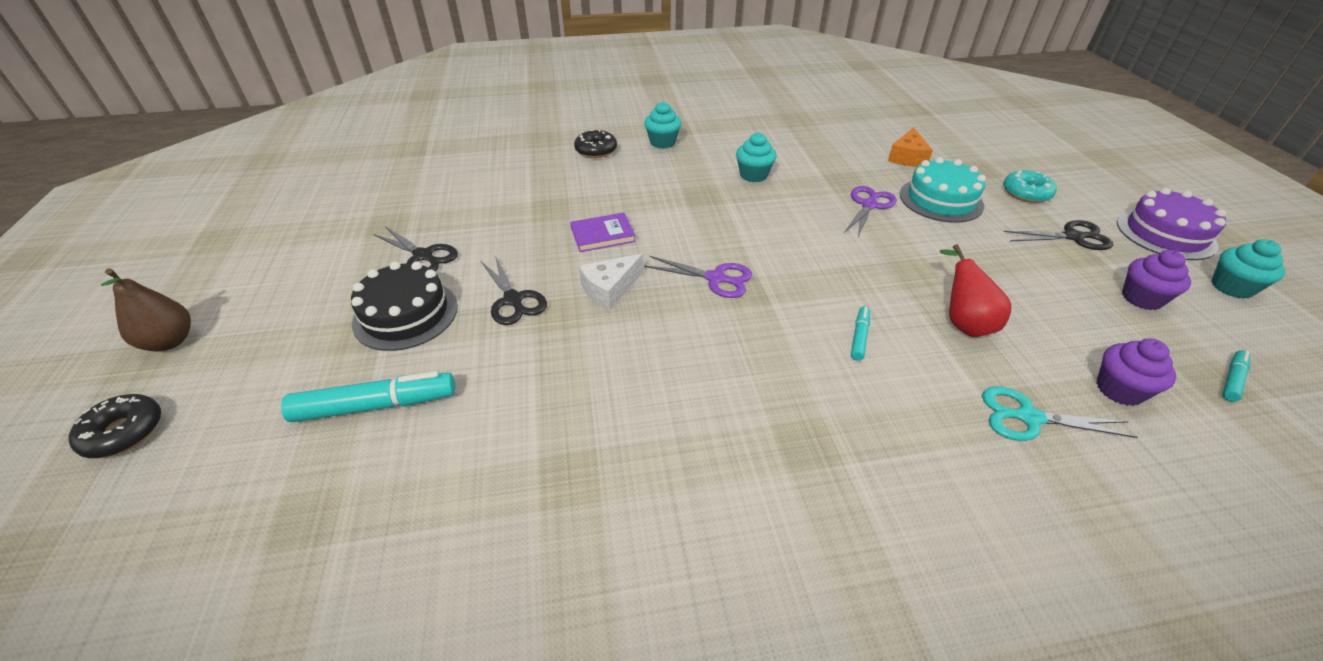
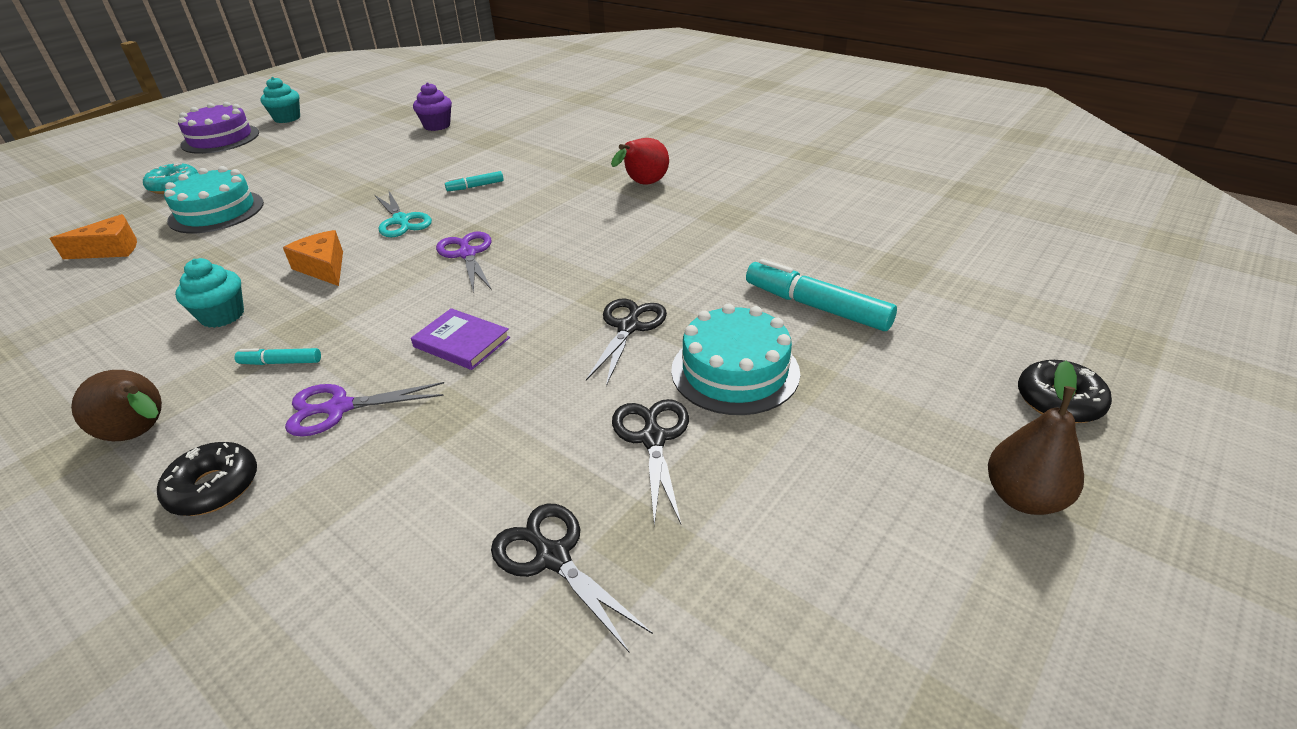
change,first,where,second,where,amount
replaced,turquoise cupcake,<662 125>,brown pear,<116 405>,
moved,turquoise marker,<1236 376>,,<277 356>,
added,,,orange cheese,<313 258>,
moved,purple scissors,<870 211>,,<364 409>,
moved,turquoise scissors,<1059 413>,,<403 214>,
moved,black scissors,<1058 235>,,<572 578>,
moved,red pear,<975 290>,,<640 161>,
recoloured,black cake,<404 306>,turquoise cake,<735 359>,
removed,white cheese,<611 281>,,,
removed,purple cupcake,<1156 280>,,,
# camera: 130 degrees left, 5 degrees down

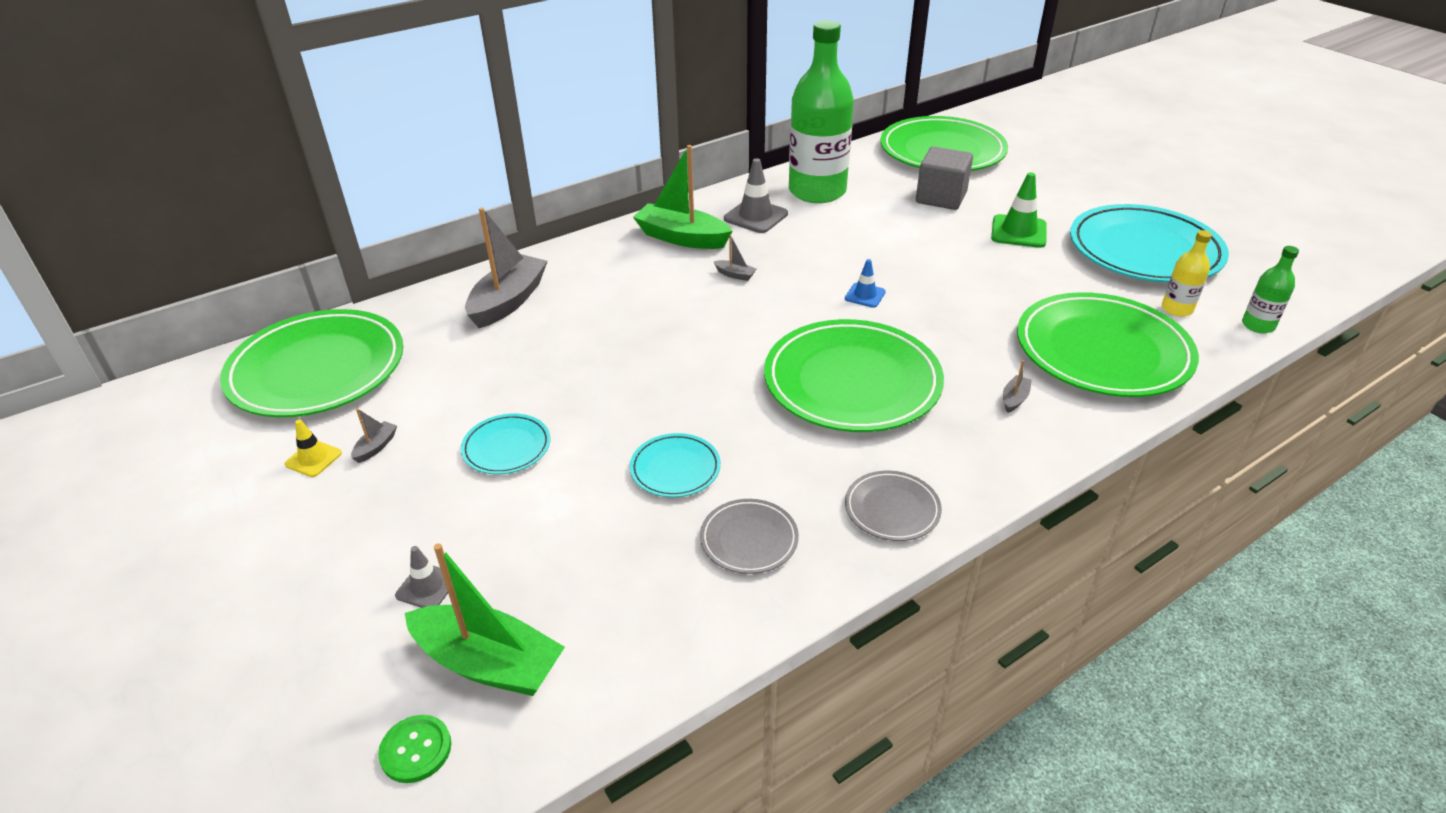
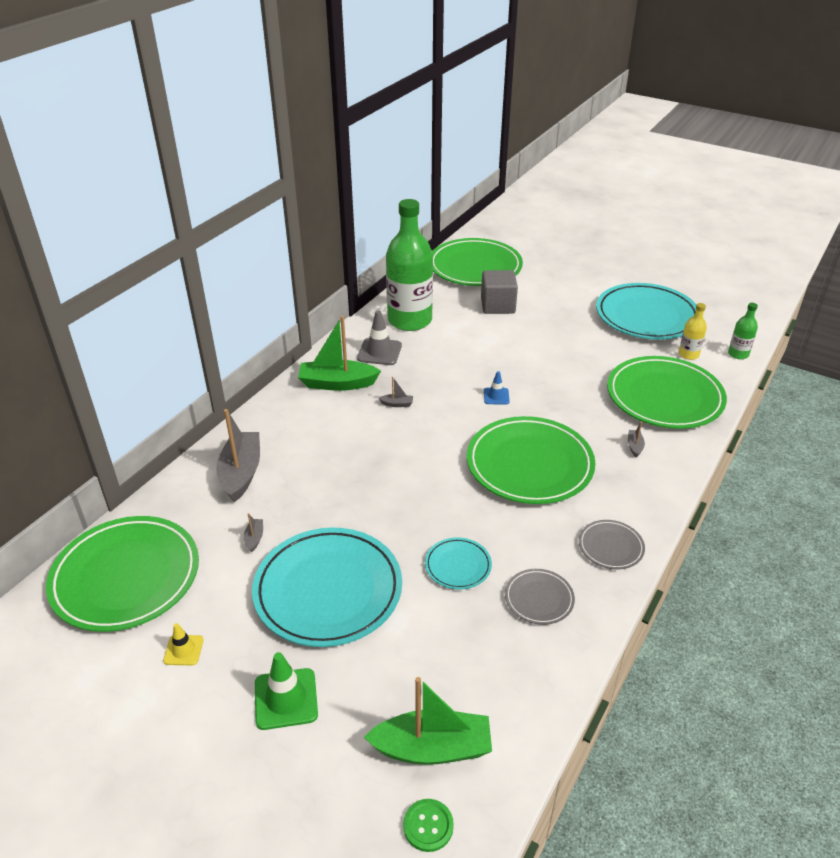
change,first,where,second,where,amount
moved,grey boat,<374 435>,,<253 533>,
resized,turquoise plate,<505 444>,,<327 587>,x2.16
moved,green traffic cone,<1019 210>,,<286 691>,
removed,grey traffic cone,<421 577>,,,
# camera: 25 degrees left, 0 degrees up

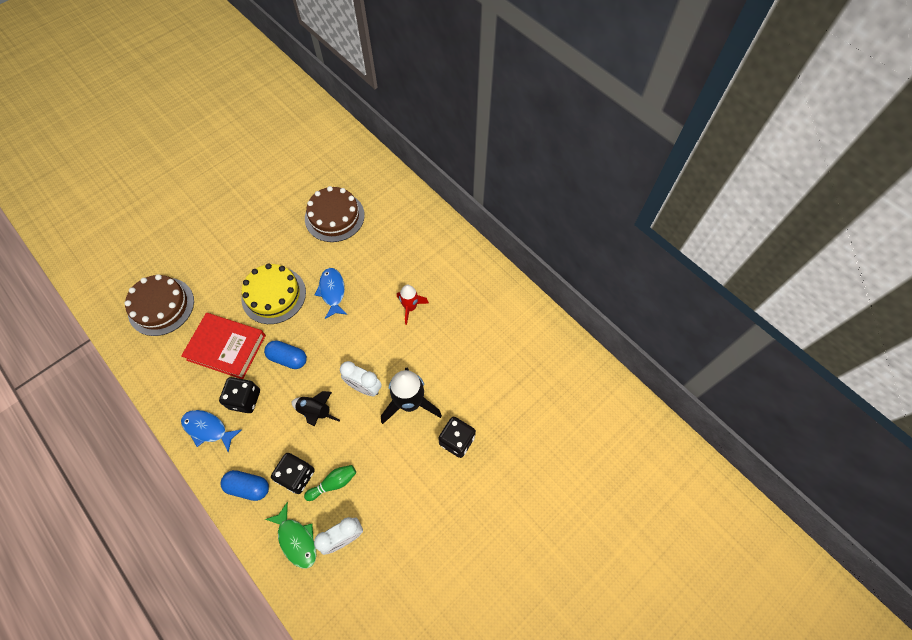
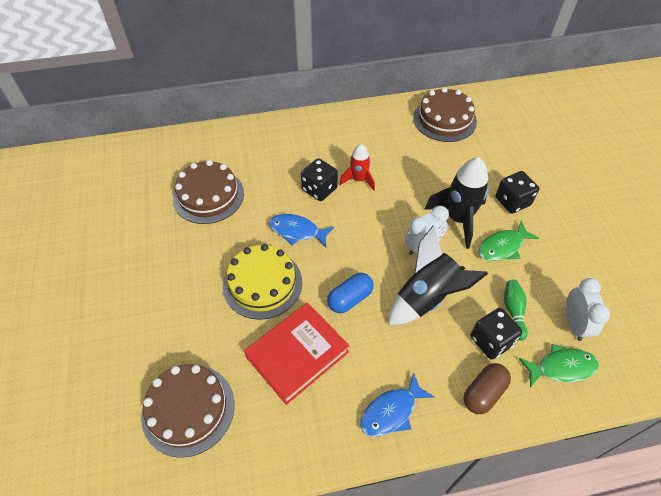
change,first,where,second,where,amount
moved,black dice,<239 395>,,<319 179>,
resized,black rocket,<316 409>,,<438 275>,x1.68
added,,,brown cake,<445 114>,
recoloured,blue capsule,<245 485>,brown capsule,<487 388>,
added,,,green fish,<508 241>,
# camera: 60 degrees left, 10 degrees down

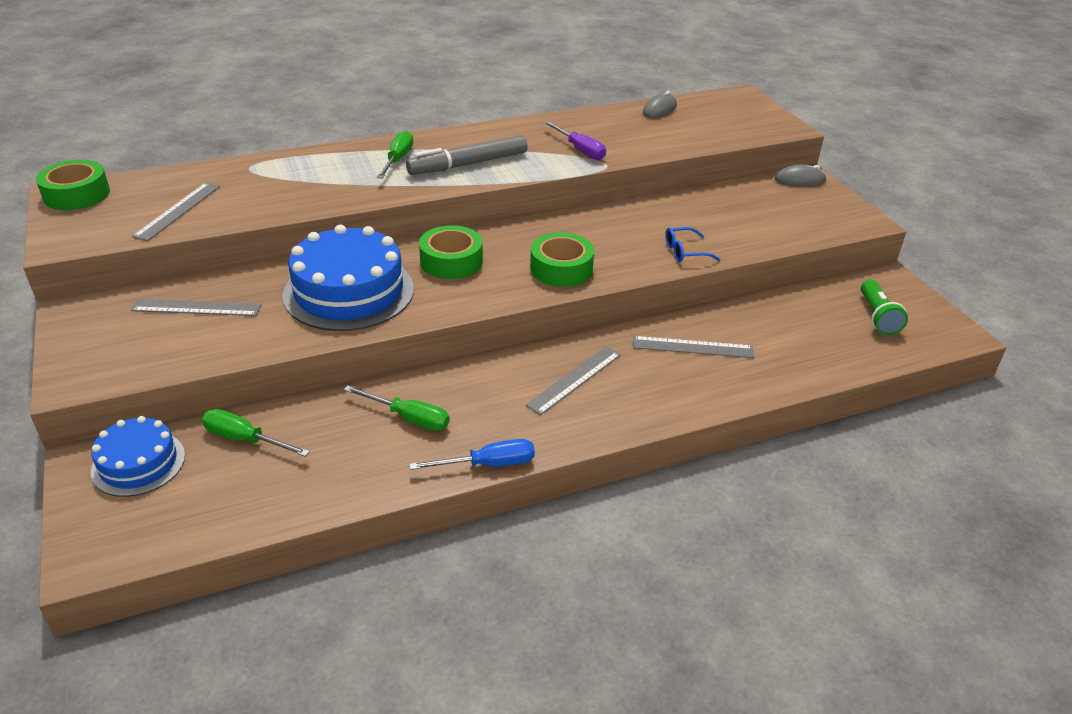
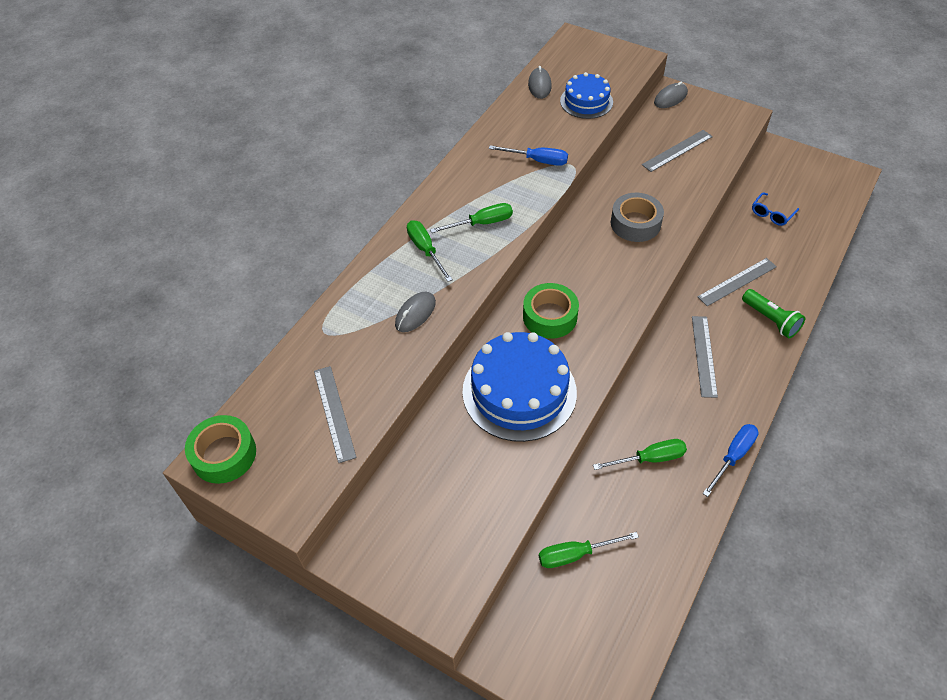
change,first,where,second,where,amount
added,,,grey mouse,<415 312>,
replaced,grey marker,<467 155>,green screwdriver,<471 218>,
recoloured,purple screwdriver,<575 140>,blue screwdriver,<528 155>,
moved,blue cake,<138 456>,,<586 95>,
added,,,grey tape,<637 217>,
moved,grey ruler,<196 307>,,<677 151>,
moved,green flashlight,<884 307>,,<773 313>,
moved,blue glasses,<692 244>,,<775 209>,
removed,green tape,<562 260>,,,
# camera: 35 degrees left, 15 degrees up

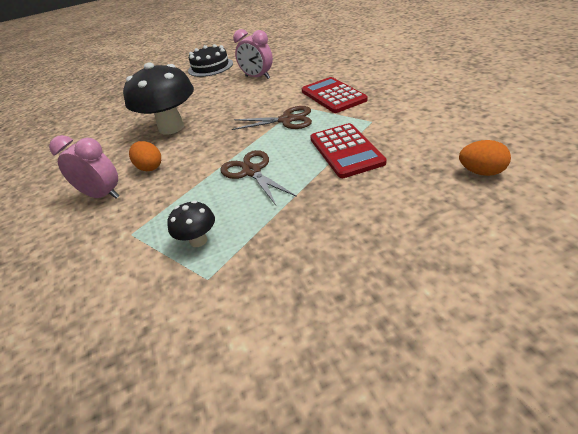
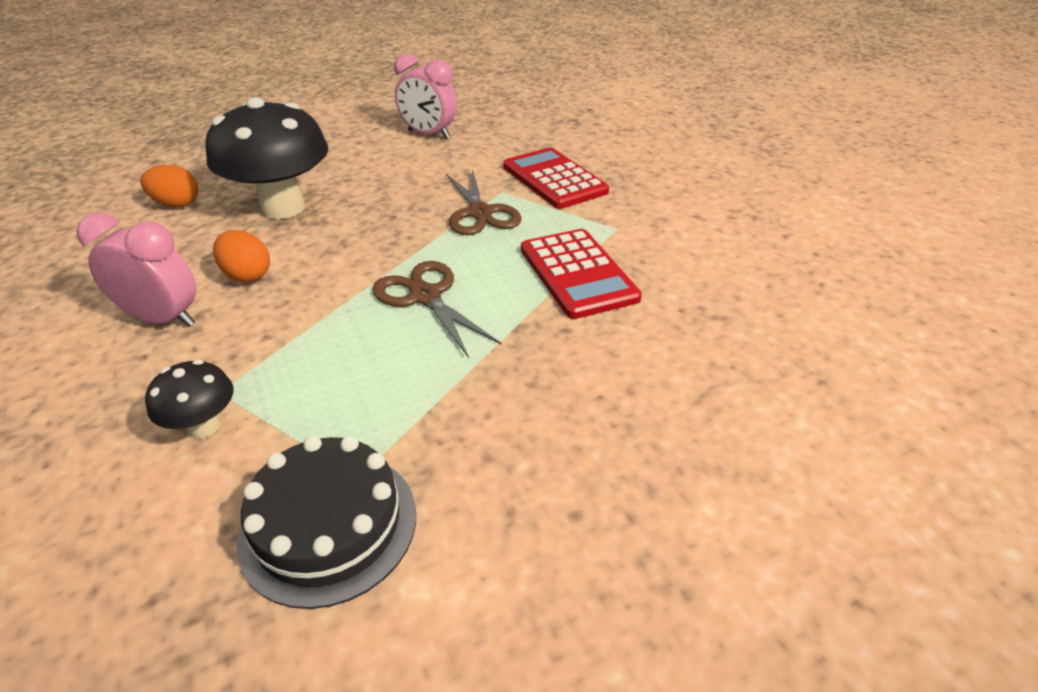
change,first,where,second,where,amount
moved,orange egg,<485 158>,,<169 186>,
moved,black mushroom,<191 224>,,<189 399>,
moved,black cake,<210 60>,,<326 522>,
turned,brown scissors,<272 118>,,<483 202>,75 degrees clockwise
# camera: 10 degrees left, 0 degrees up

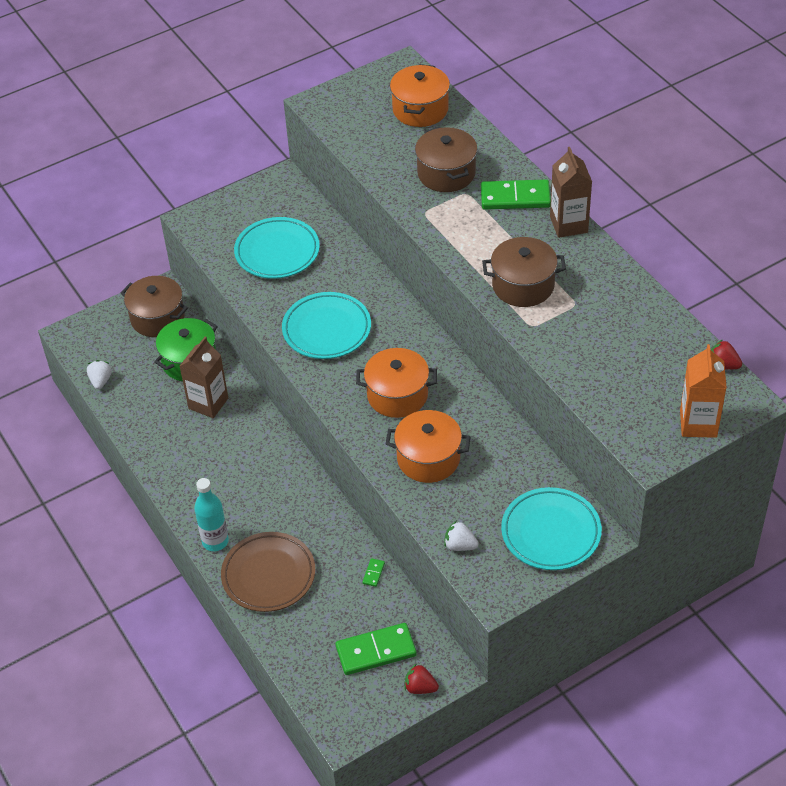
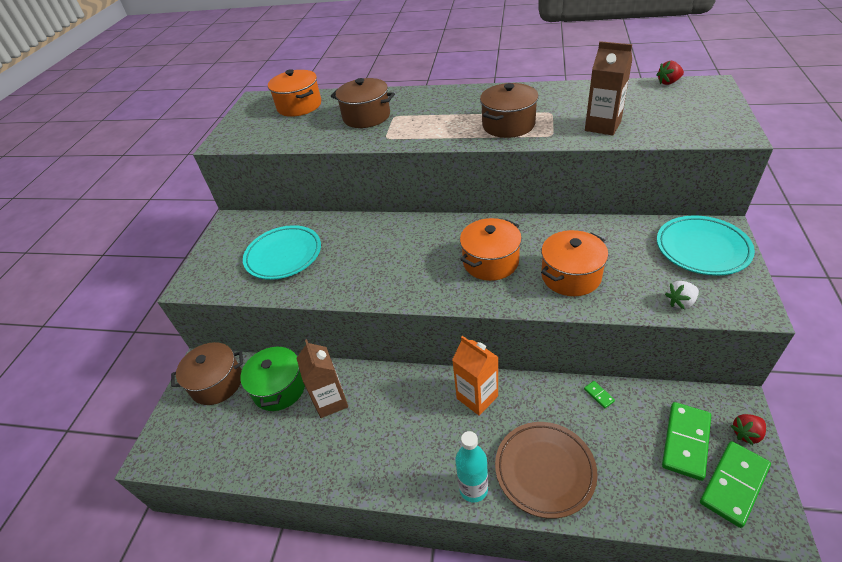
change,first,where,second,where,amount
moved,orange carton,<703 391>,,<475 376>,
moved,brown carton,<571 192>,,<608 88>,
moved,green domino,<516 194>,,<735 484>,
removed,white strawberry,<99 374>,,,
removed,turquoise plate,<326 325>,,,
# camera: 45 degrees left, 5 degrees down

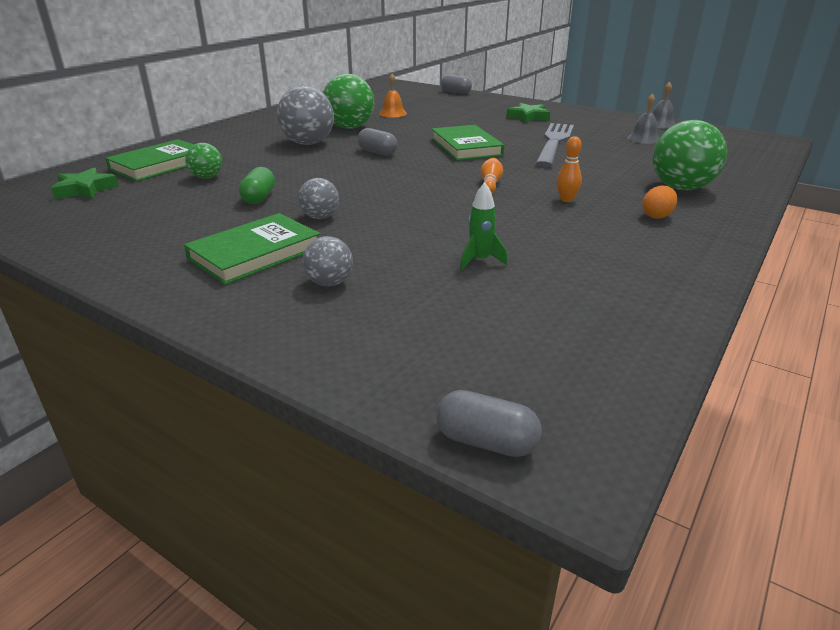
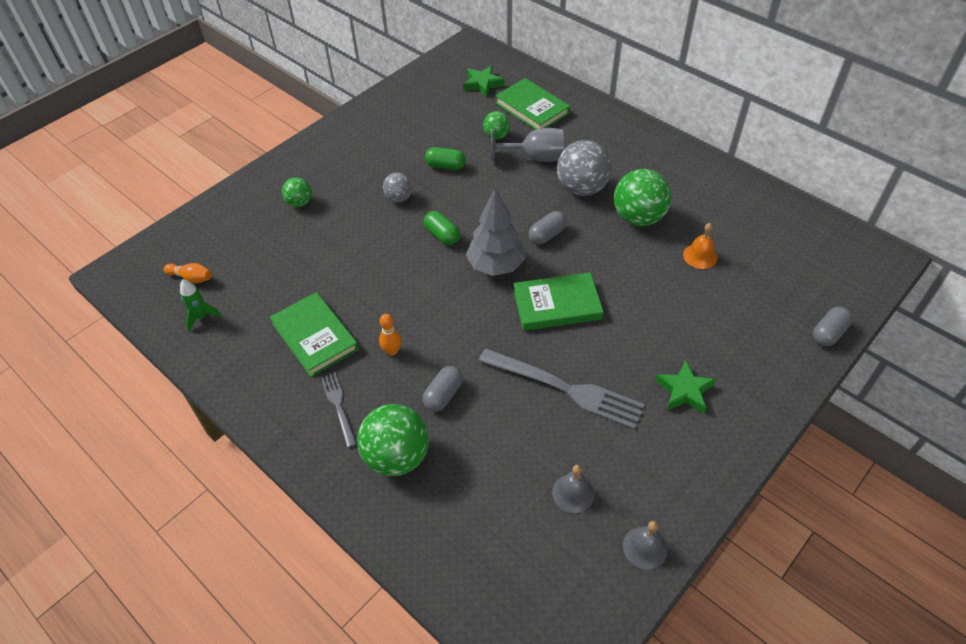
change,first,where,second,where,amount
moved,orange bowling pin,<492 175>,,<188 273>,
moved,green rocket,<484 226>,,<200 305>,
moved,green book,<252 249>,,<314 334>,
recoloured,grey ball,<327 261>,green ball,<297 192>,
replaced,orange egg,<659 202>,grey fork,<338 410>,
moved,grey capsule,<489 423>,,<443 389>,
added,,,green capsule,<442 228>,
added,,,grey tree,<495 232>,
added,,,grey goblet,<527 145>,
# camera: 100 degrees right, 20 degrees up

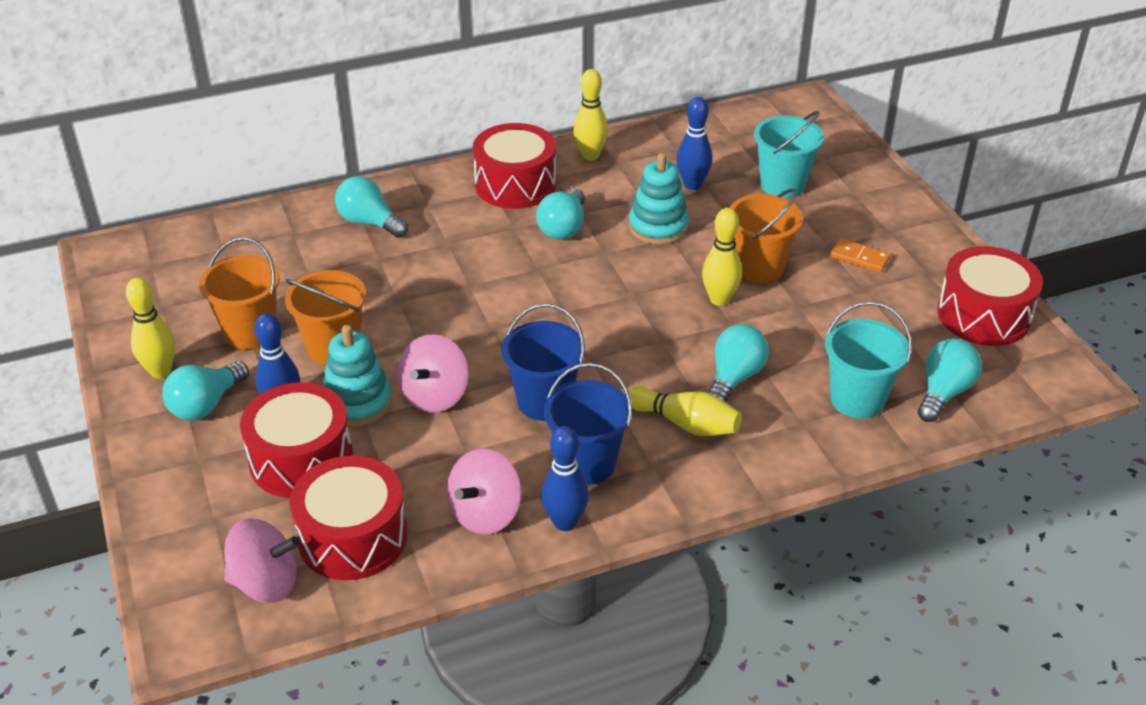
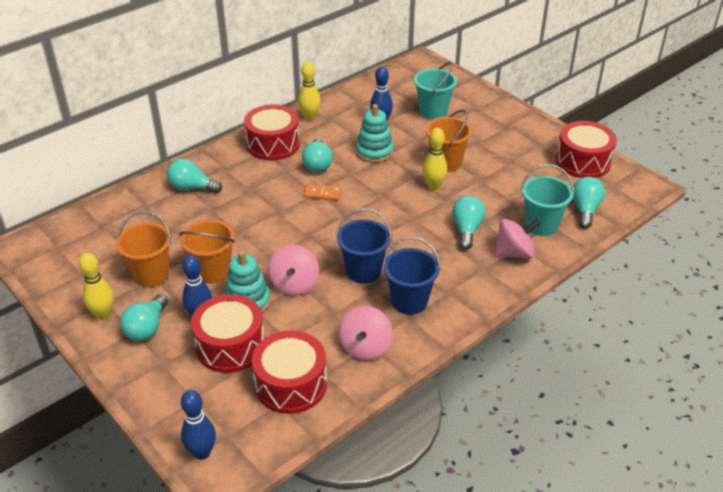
change,first,where,second,where,amount
moved,blue bowling pin,<565 478>,,<198 425>,
moved,orange domino,<860 255>,,<323 192>,
moved,pink spinning top,<262 560>,,<517 239>,
removed,yellow bowling pin,<685 411>,,,
# camera: 20 degrees left, 0 degrees up

